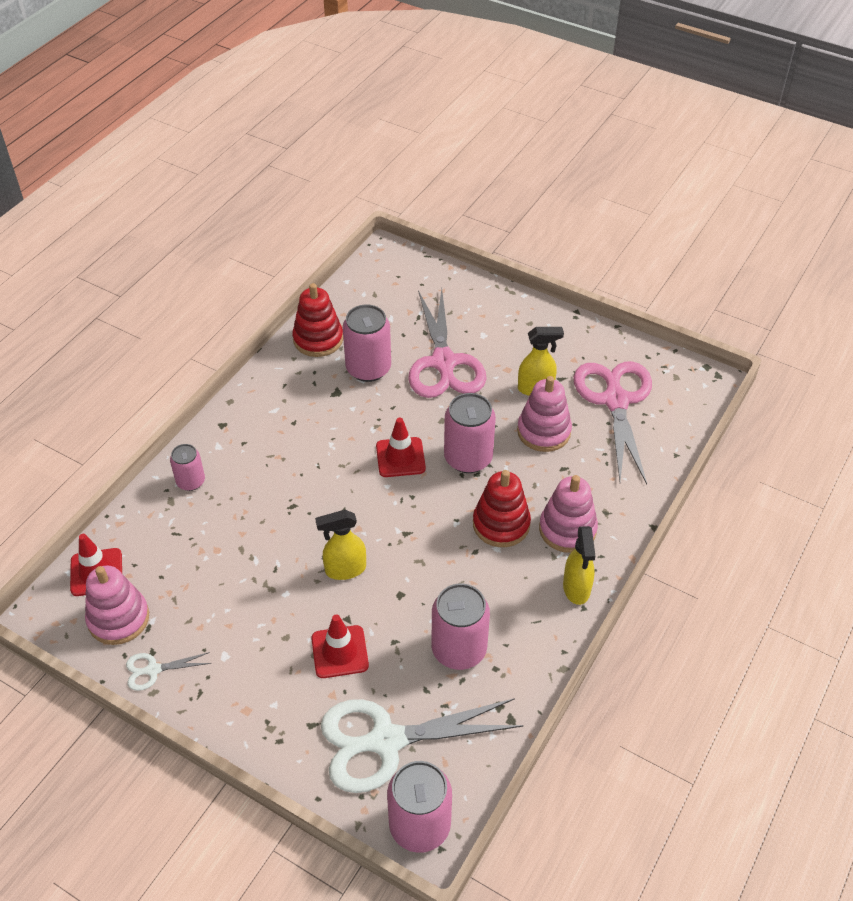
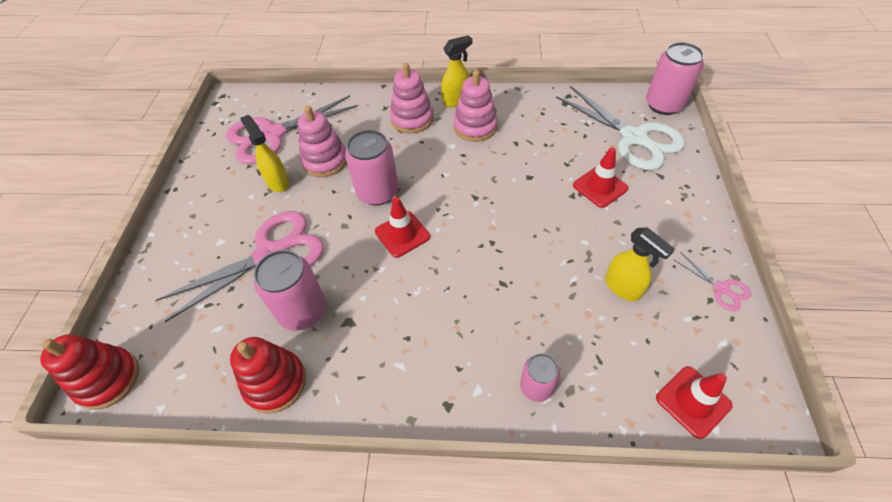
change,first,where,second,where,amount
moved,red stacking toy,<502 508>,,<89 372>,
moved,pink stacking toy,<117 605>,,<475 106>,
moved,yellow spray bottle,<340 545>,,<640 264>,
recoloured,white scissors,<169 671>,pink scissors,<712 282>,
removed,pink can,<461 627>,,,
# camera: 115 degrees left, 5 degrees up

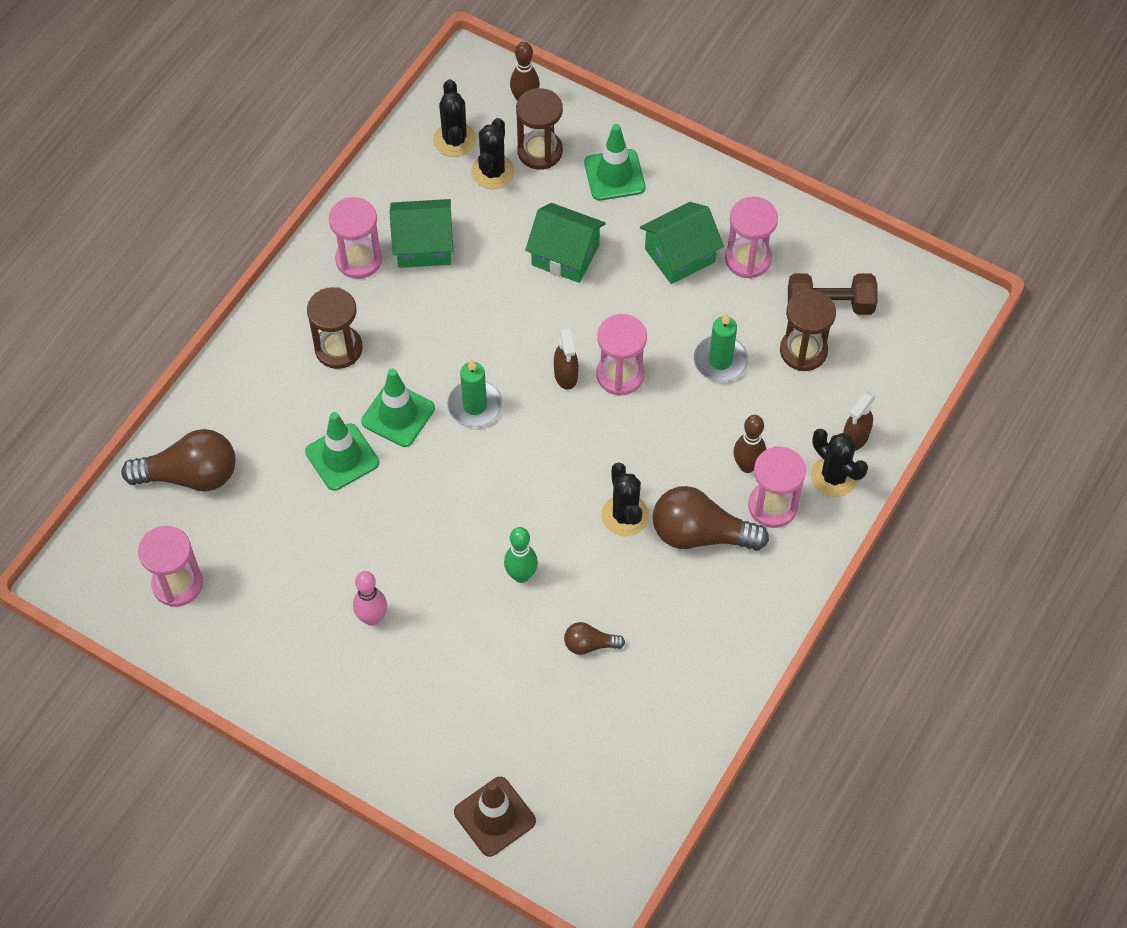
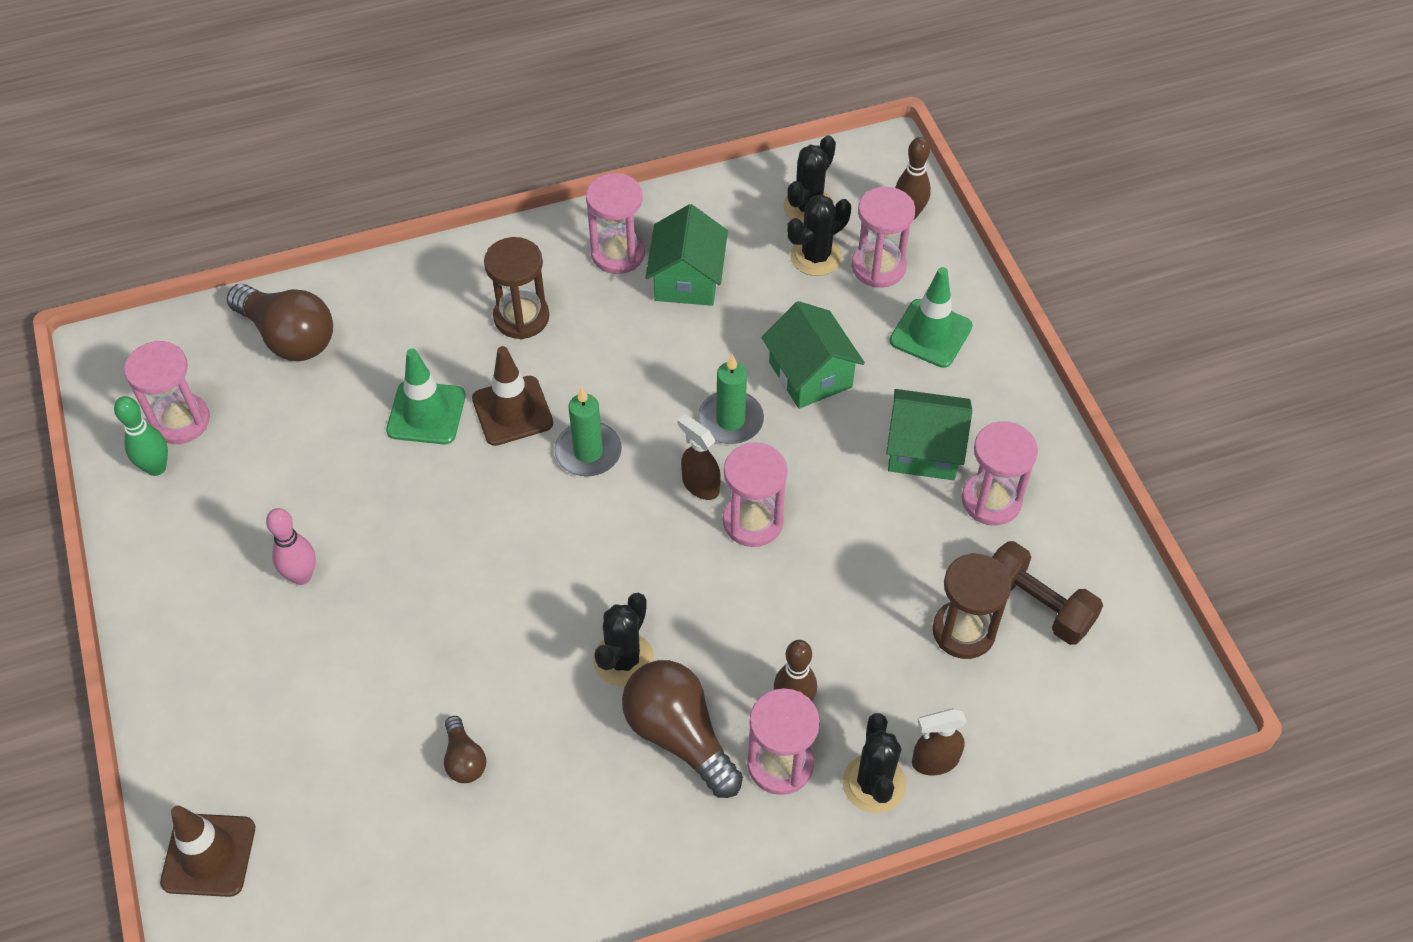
change,first,where,second,where,amount
moved,green bowling pin,<521 555>,,<141 436>,
turned,brown light bulb,<594 638>,,<465 749>,150 degrees counterclockwise
recoloured,green traffic cone,<398 408>,brown traffic cone,<512 396>,
turned,green house,<422 233>,,<686 255>,60 degrees clockwise
turned,brown spray bottle,<566 358>,,<698 457>,105 degrees clockwise
moved,green candle,<721 347>,,<731 399>,
recoloured,brown hourglass,<539 129>,pink hourglass,<883 237>,
# camera: 40 degrees right, 5 degrees down

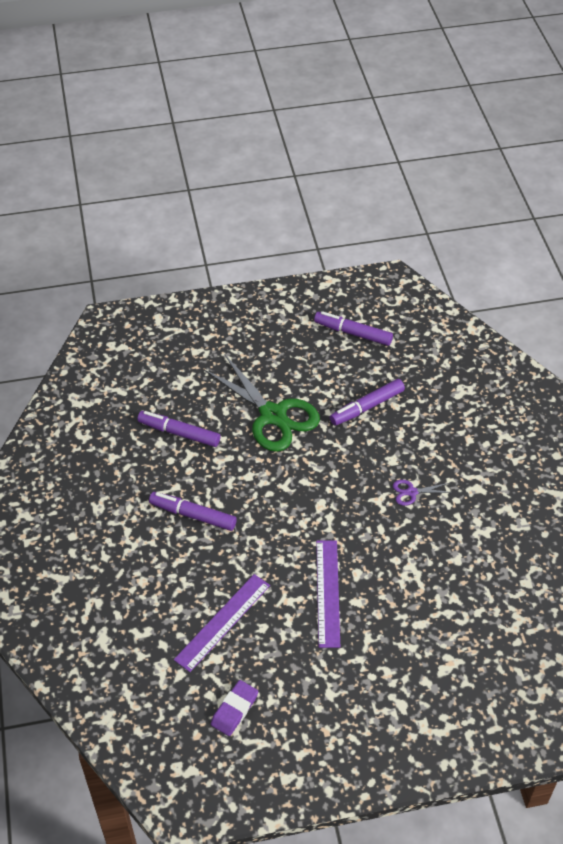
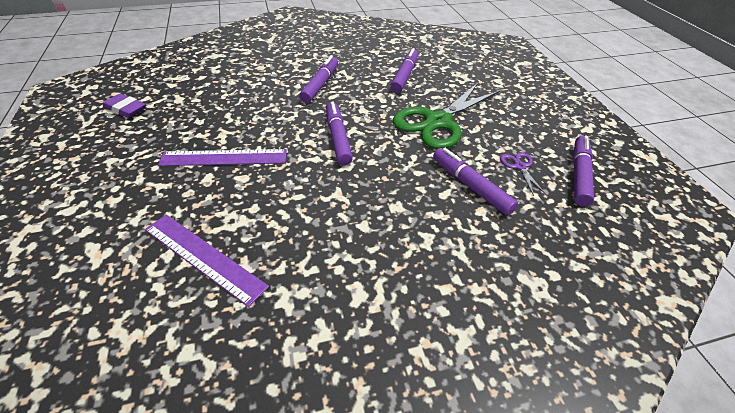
change,first,where,second,where,amount
moved,purple ruler,<222 623>,,<207 261>,
added,,,purple marker,<339 133>,
moved,purple scissors,<423 493>,,<523 174>,
# camera: 85 degrees right, 5 degrees down

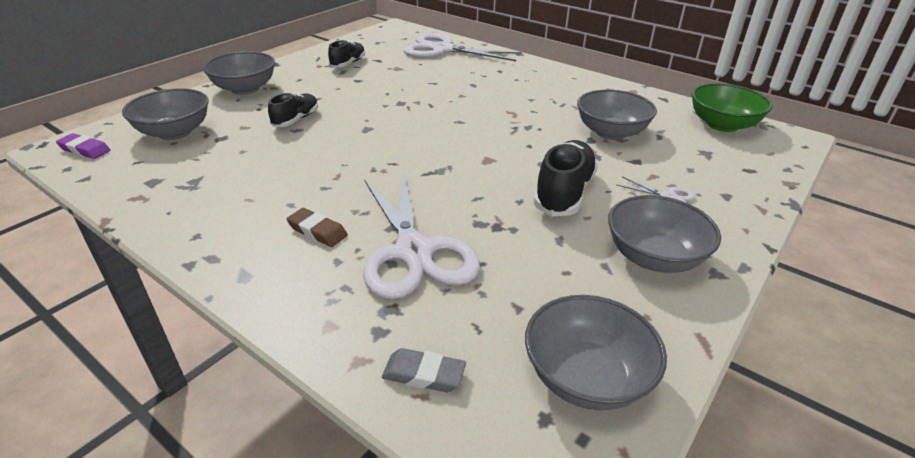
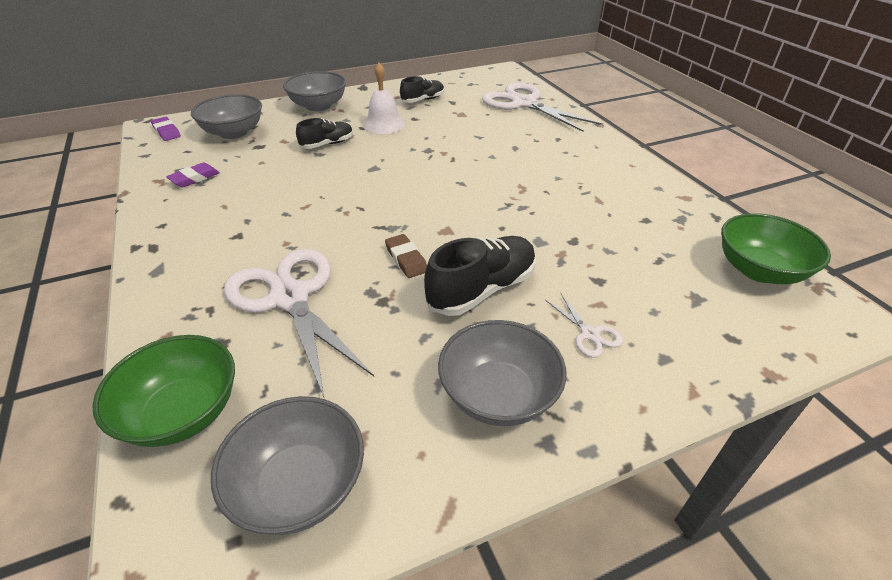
change,first,where,second,where,amount
replaced,grey eraser,<424 370>,green bowl,<163 391>,
added,,,purple eraser,<193 174>,
turned,white scissors,<421 235>,,<299 323>,135 degrees clockwise
added,,,white bell,<384 98>,
moved,brown eraser,<317 227>,,<406 256>,
removed,grey bowl,<617 115>,,,
# camera: 30 degrees right, 5 degrees up

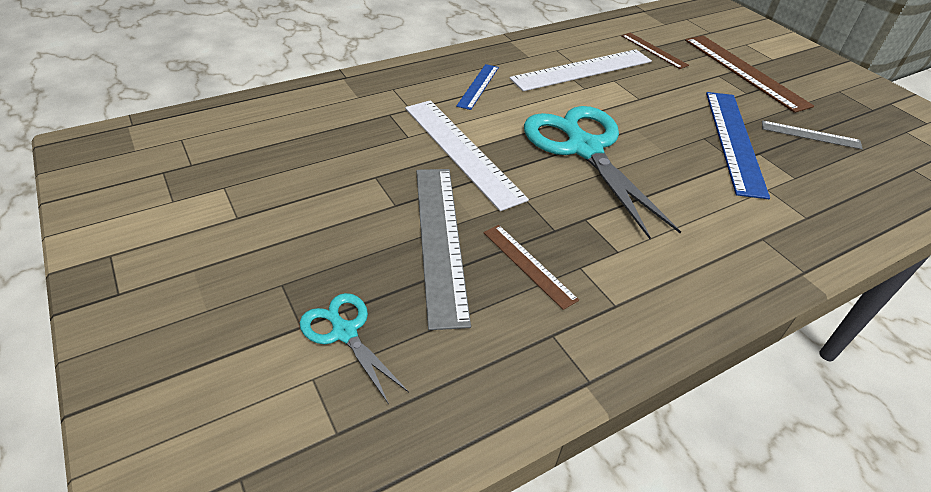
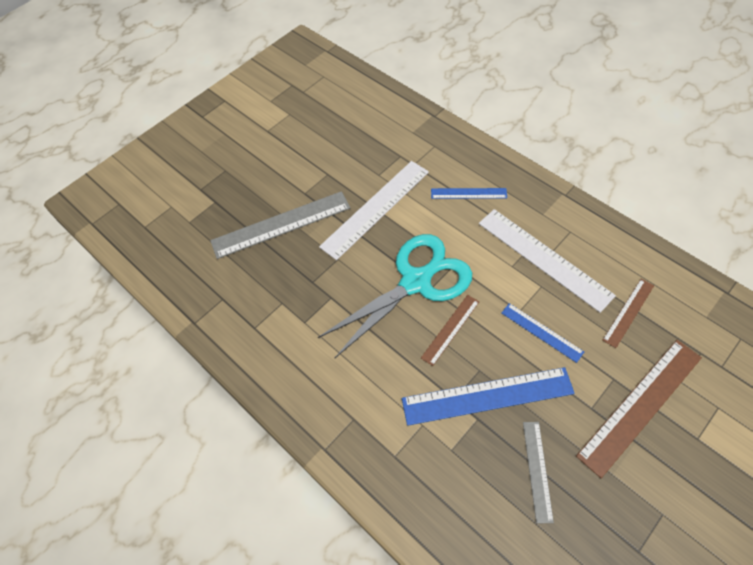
change,first,where,second,where,amount
moved,brown ruler,<531 267>,,<450 330>,
added,,,blue ruler,<542 333>,
removed,turquoise scissors,<354 348>,,,
# camera: 80 degrees right, 15 degrees up

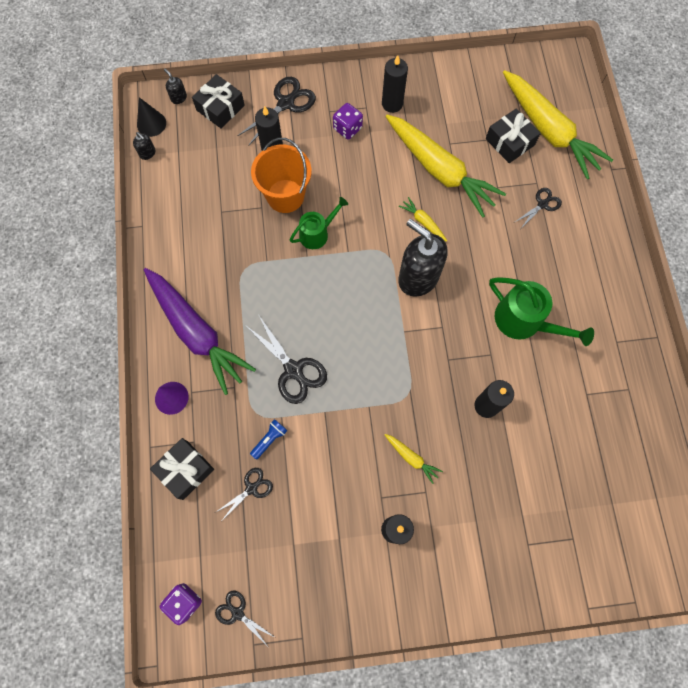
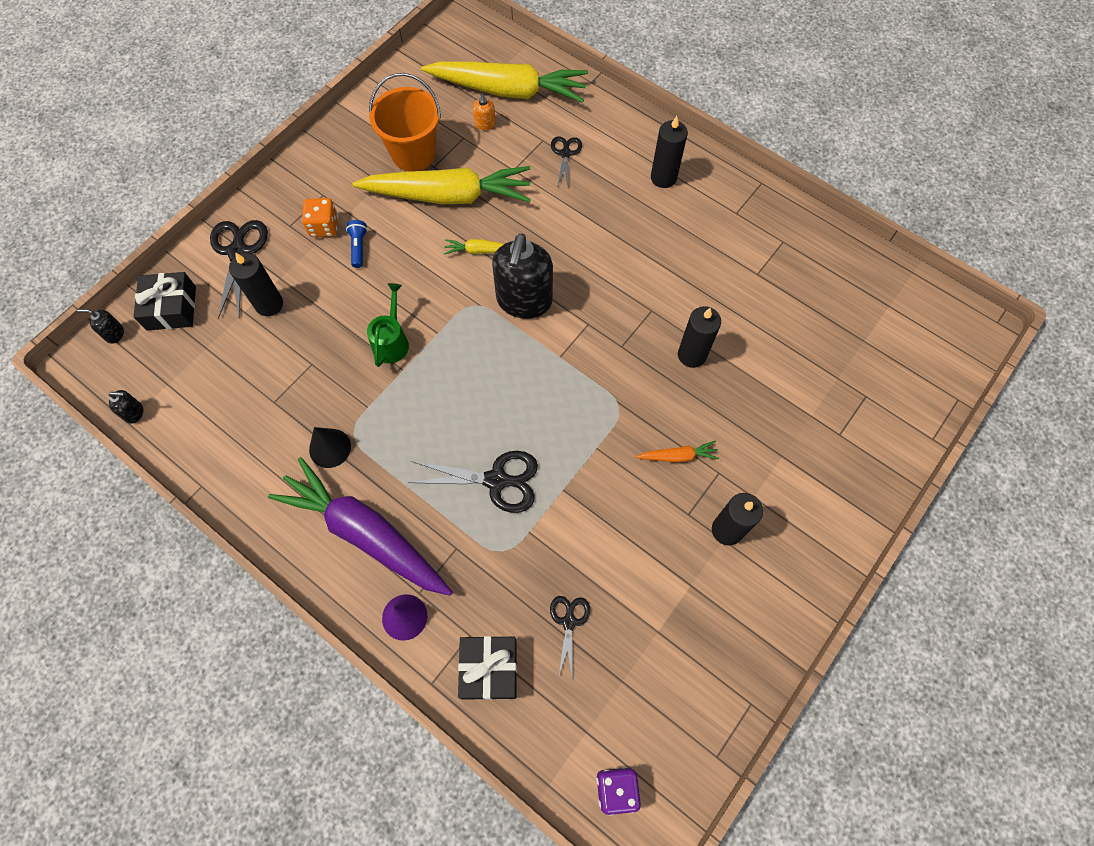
change,first,where,second,where,amount
turned,purple carrot,<200 331>,,<360 526>,150 degrees counterclockwise
recoloured,purple dice,<348 121>,orange dice,<320 217>,
moved,black cone,<151 117>,,<330 447>,
moved,blue flashlight,<268 439>,,<357 244>,
moved,orange bucket,<281 175>,,<405 122>,
replaced,black gift,<513 135>,orange soap dispenser,<484 111>,
turned,black soap dispenser,<422 258>,,<522 276>,75 degrees counterclockwise
recoloured,yellow carrot,<413 459>,orange carrot,<677 451>,
moved,black candle,<395 84>,,<669 152>,
removed,black scissors,<245 618>,,,
removed,green watering can,<541 311>,,,
# camera: 45 degrees left, 5 degrees down

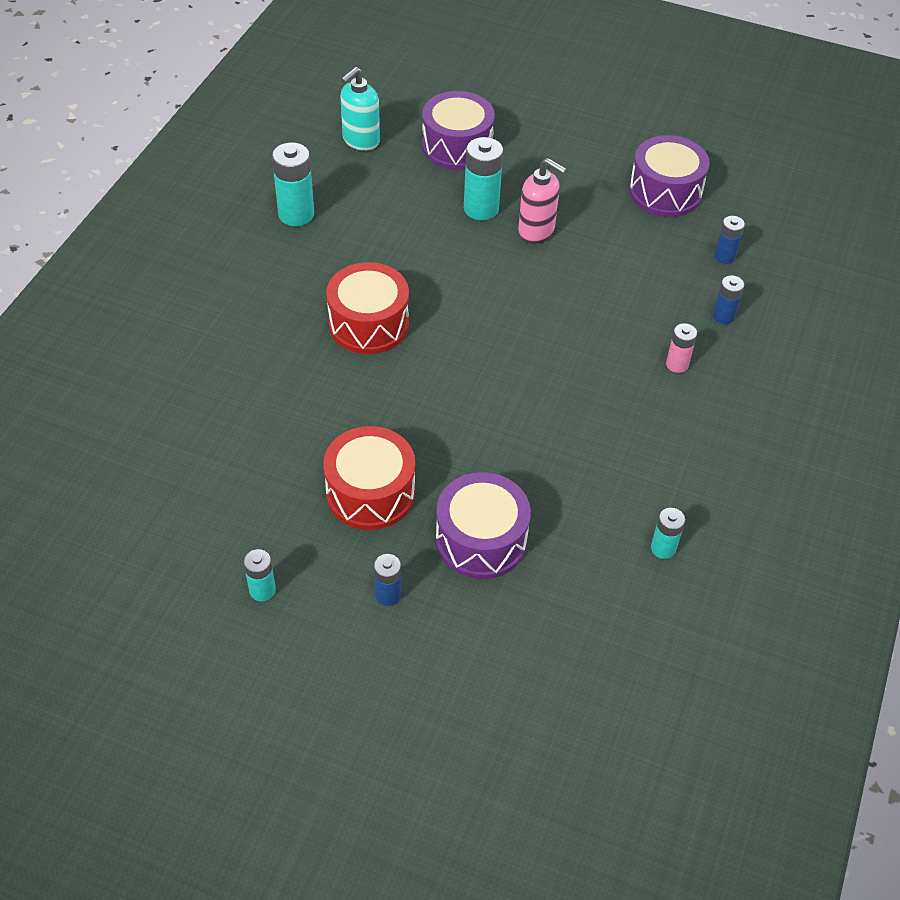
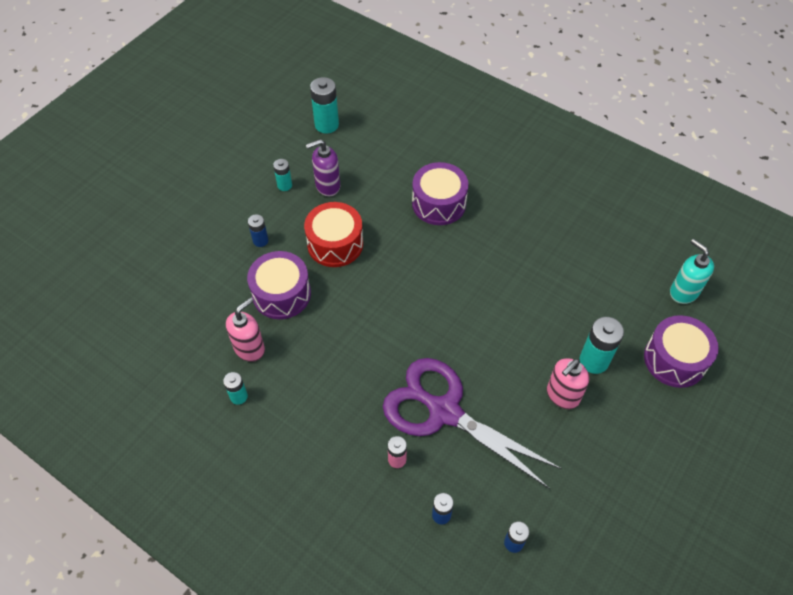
change,first,where,second,where,amount
added,,,pink soap dispenser,<245 329>,
added,,,purple soap dispenser,<323 167>,
moved,turquoise battery,<293 184>,,<324 105>,
added,,,purple scissors,<472 423>,
moved,purple drum,<669 176>,,<440 193>,
removed,red drum,<367 308>,,,
# camera: 105 degrees right, 5 degrees up

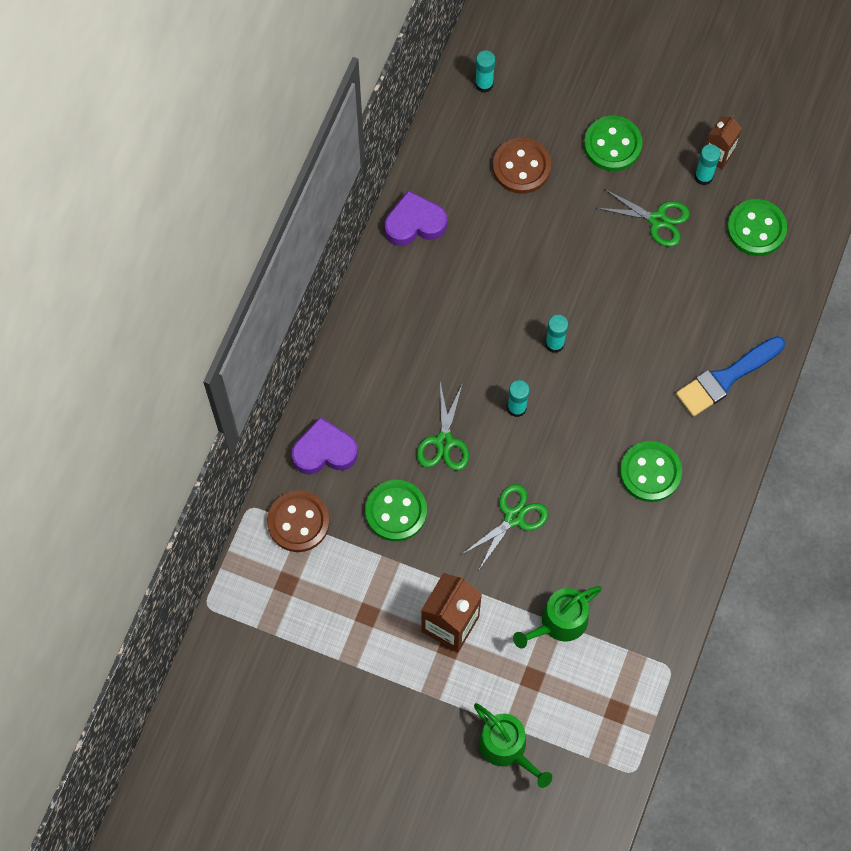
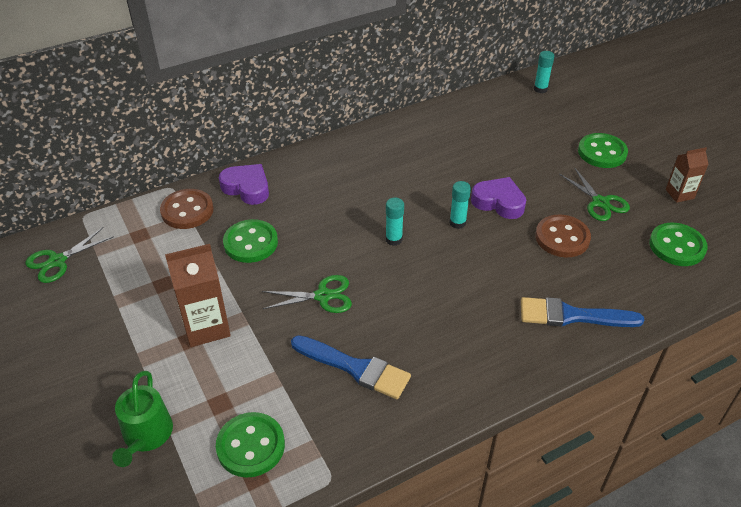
change,first,where,second,where,amount
moved,green scissors,<443 427>,,<69 255>,
moved,green button,<651 471>,,<250 445>,
added,,,blue brush,<351 367>,
moved,purple heart,<416 218>,,<498 198>,
moved,brown button,<522 166>,,<563 236>,
removed,green watering can,<557 617>,,,
removed,turquoise glue stick,<708 164>,,,
# camera: 40 degrees right, 25 degrees down

